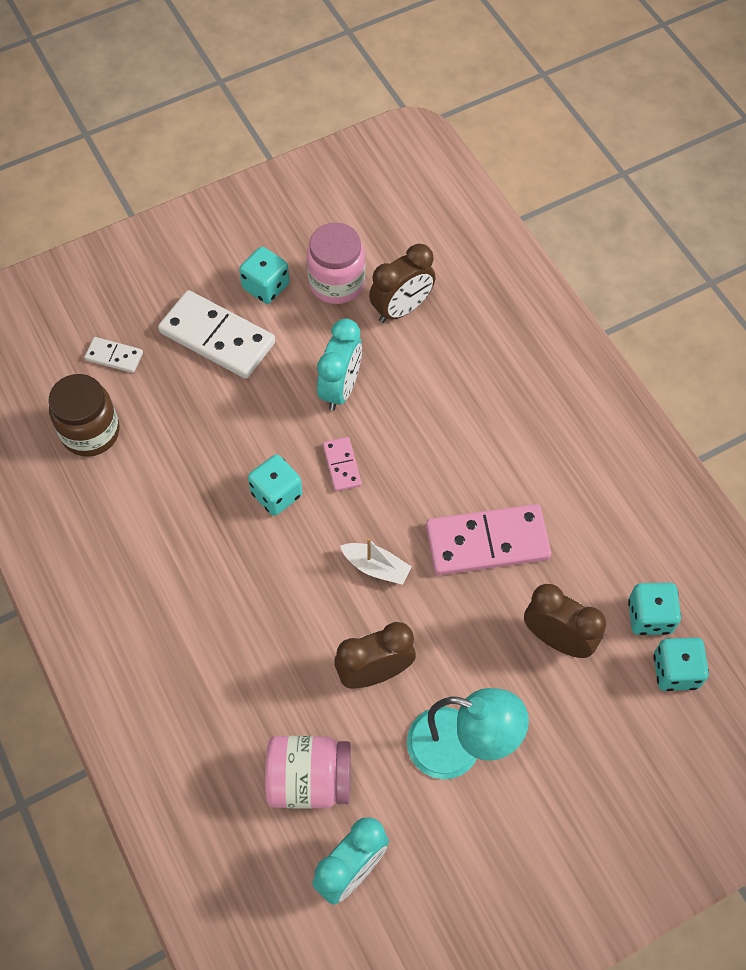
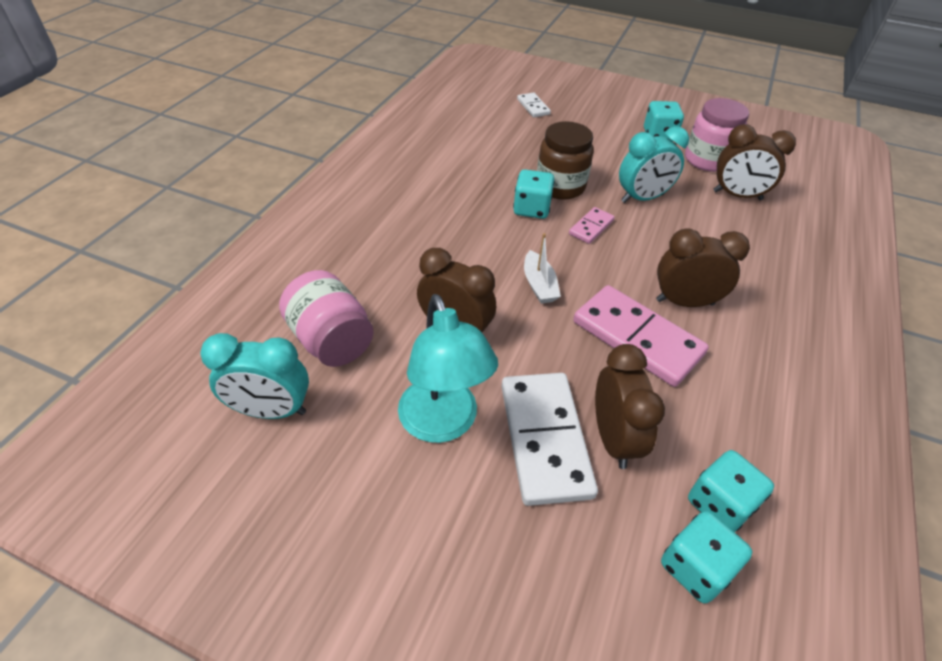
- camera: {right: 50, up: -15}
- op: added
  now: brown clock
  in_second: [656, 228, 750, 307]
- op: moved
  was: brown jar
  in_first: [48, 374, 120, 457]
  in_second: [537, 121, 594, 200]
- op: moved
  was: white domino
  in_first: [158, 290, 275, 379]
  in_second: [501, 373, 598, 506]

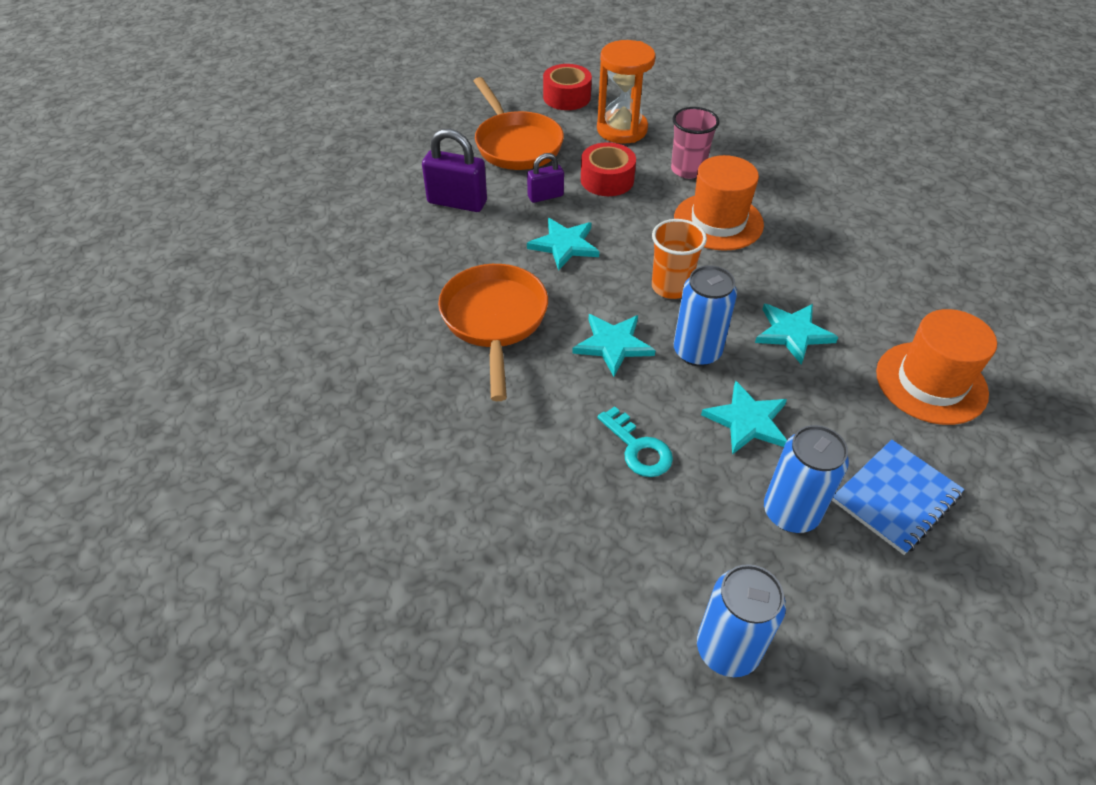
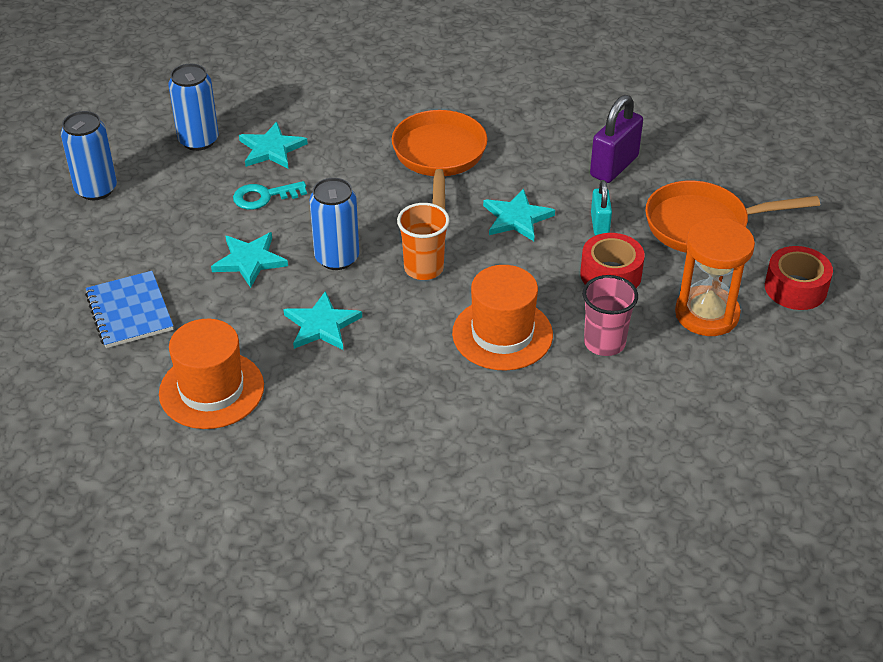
- camera: {right: 110, up: -5}
- op: moved
  was: turquoise star
  in_first: [572, 314, 656, 377]
  in_second: [239, 122, 308, 168]
- op: moved
  was: blue can
  in_first: [764, 425, 849, 533]
  in_second: [169, 64, 219, 151]
- op: recoloured
  was: purple padlock
  now: turquoise padlock
  in_first: [527, 153, 564, 203]
  in_second: [591, 180, 612, 235]
- op: turned
  was: orange pan
  in_first: [438, 264, 548, 401]
  in_second: [392, 110, 488, 210]
  clockwise: -105

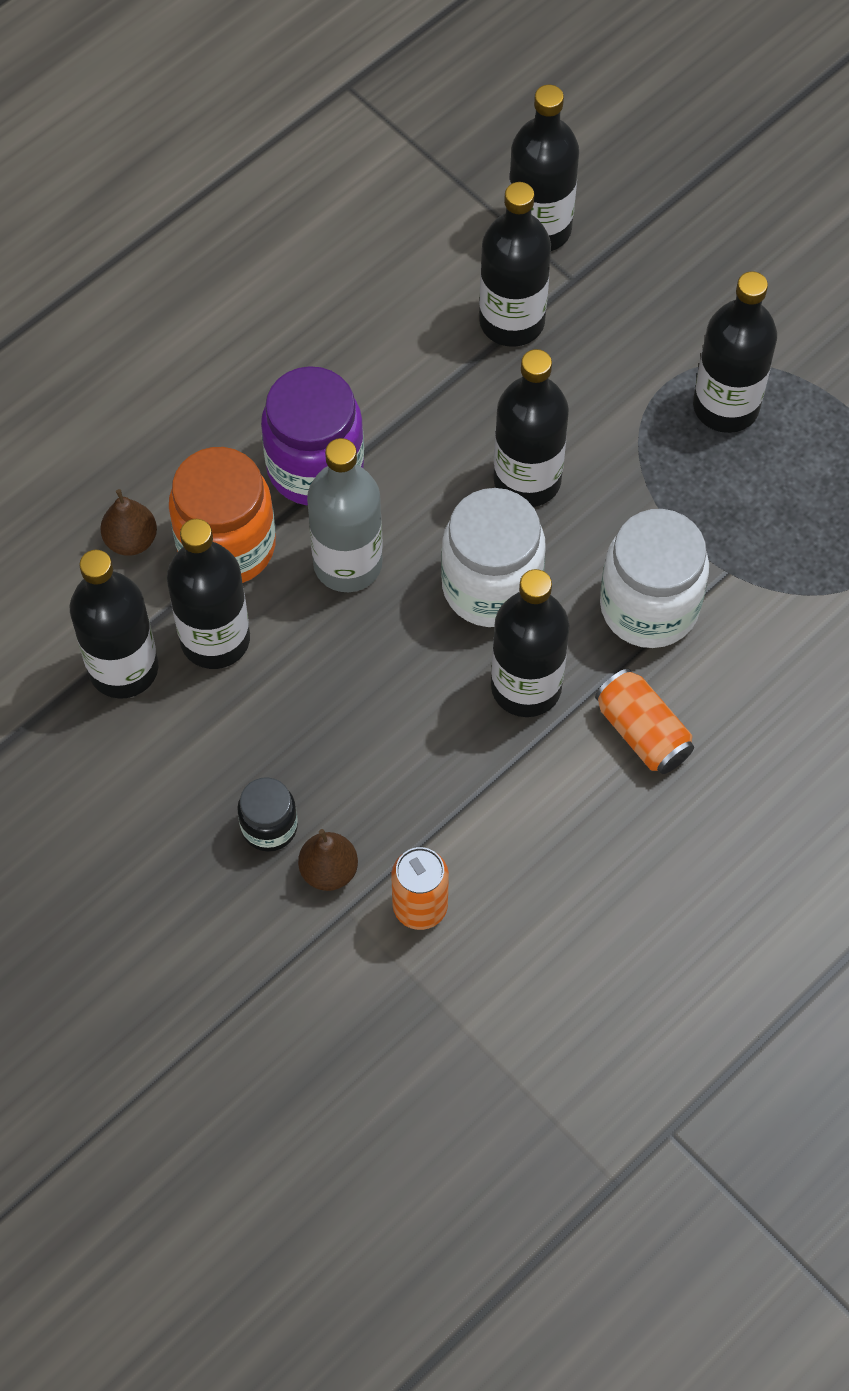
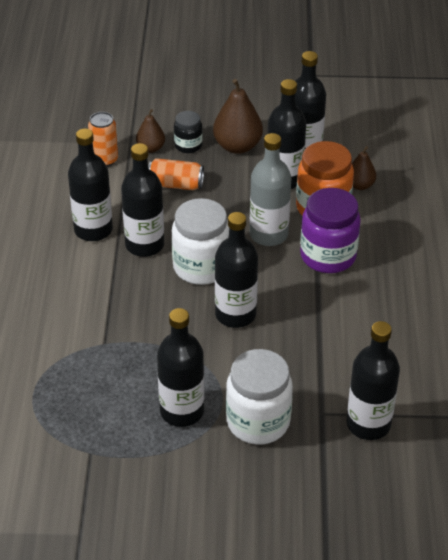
- camera: {right: 135, up: -20}
- op: added
  now: brown pear
  in_second: [213, 79, 263, 154]
- op: moved
  was: black bottle
  in_first: [479, 182, 551, 347]
  in_second: [68, 129, 113, 241]
- op: moved
  was: orange can
  in_first: [595, 669, 694, 774]
  in_second: [148, 158, 204, 190]
- op: moved
  was: white jar
  in_first: [600, 509, 709, 648]
  in_second: [226, 349, 293, 445]

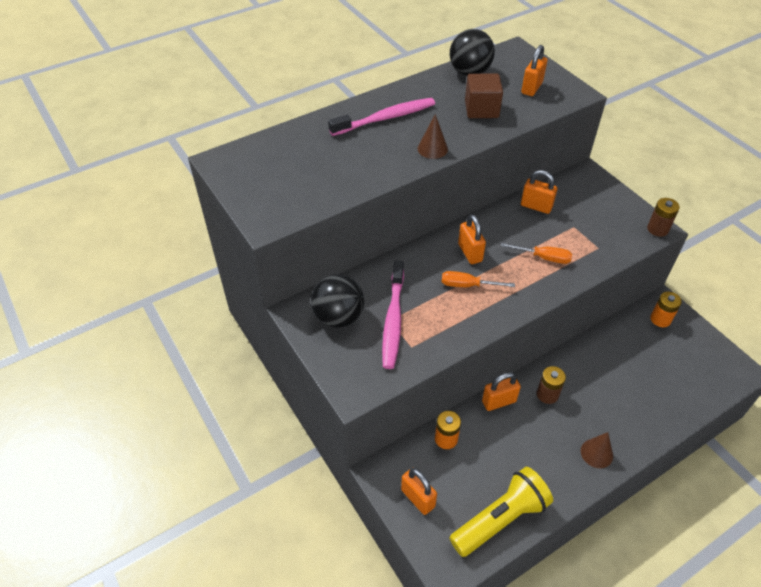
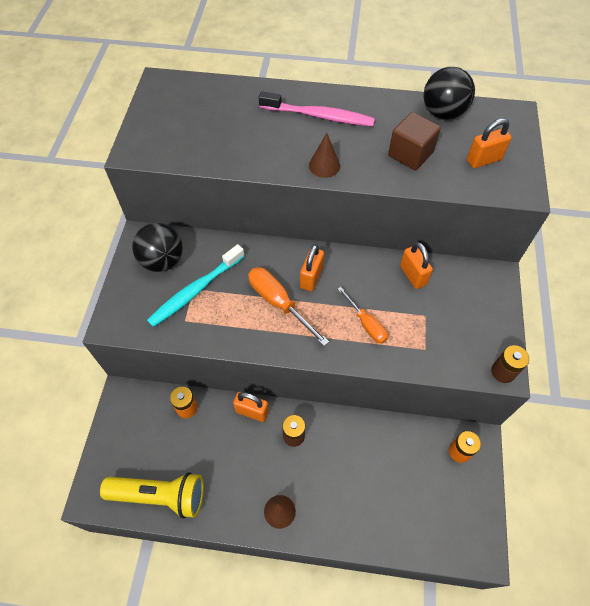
- camera: {right: 40, up: 10}
- op: removed
  was: orange padlock
  in_first: [401, 468, 437, 515]
- op: recoloured
  was: pink toothbrush
  now: turquoise toothbrush
  in_first: [382, 261, 404, 369]
  in_second: [147, 244, 245, 327]
- op: resized
  was: orange screwdriver
  in_first: [442, 271, 515, 287]
  in_second: [248, 267, 329, 346]
  ratio: 1.51

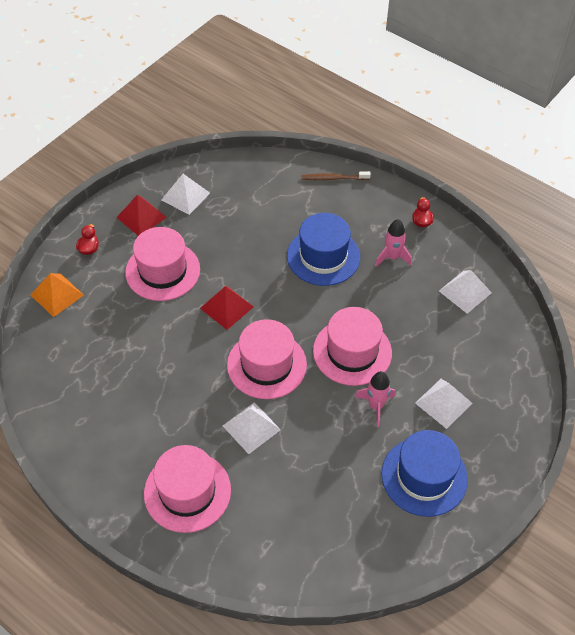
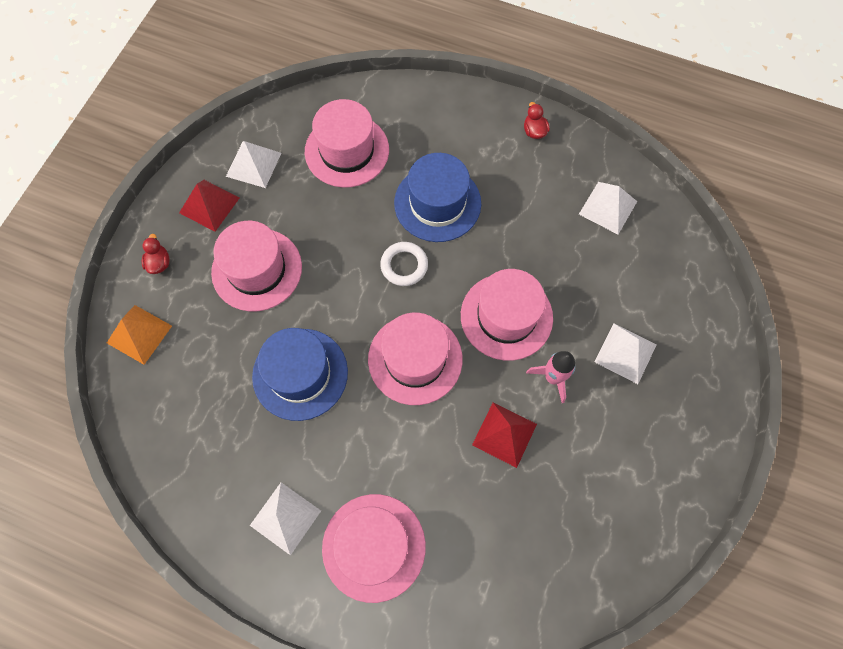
- camera: {right: -15, up: 15}
- op: removed
  was: brown toothbrush
  in_first: [301, 171, 371, 180]
- op: removed
  was: pink rocket
  in_first: [375, 219, 412, 267]
- op: added
  now: pink hat
  in_second: [305, 99, 389, 188]
- op: added
  now: white ring
  in_second: [380, 242, 428, 286]
- op: moved
  was: red pyramid
  in_first: [200, 286, 254, 330]
  in_second: [472, 403, 537, 468]
- op: moved
  was: white pyramid
  in_first: [223, 402, 281, 454]
  in_second: [250, 482, 321, 556]
- op: moved
  was: blue hat
  in_first: [381, 430, 468, 517]
  in_second: [252, 328, 348, 421]

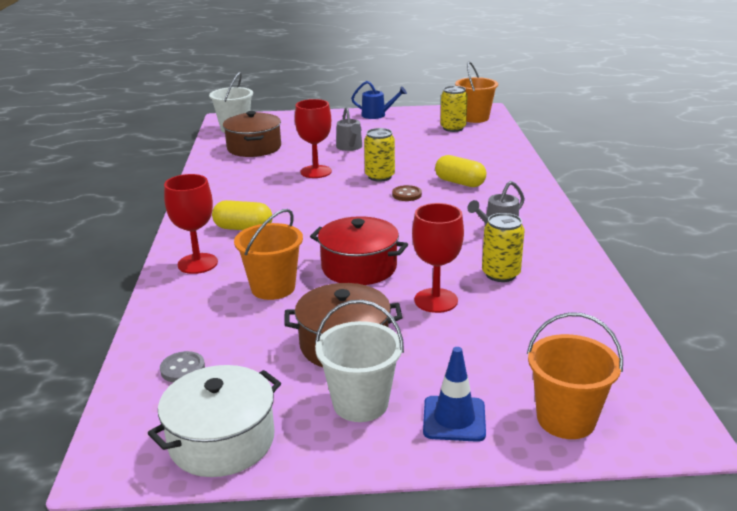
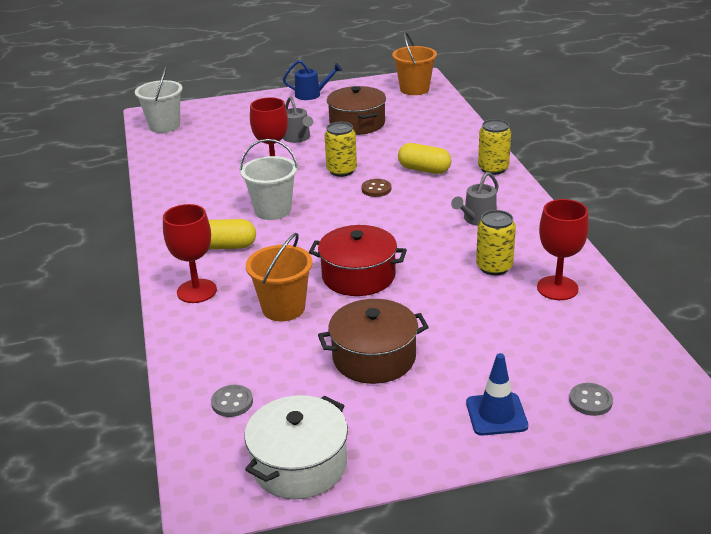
- camera: {right: -10, up: 5}
- op: moved
  was: brown pot
  in_first: [223, 111, 281, 157]
  in_second: [327, 86, 386, 135]
- op: moved
  was: white bucket
  in_first: [315, 300, 404, 422]
  in_second: [240, 139, 298, 220]
- op: moved
  was: red goblet
  in_first: [412, 203, 464, 313]
  in_second: [537, 199, 589, 300]
- op: moved
  was: yellow can
  in_first: [440, 86, 468, 132]
  in_second: [478, 119, 511, 175]
- op: replaced
  was: orange bucket
  now: grey button
  in_first: [527, 312, 623, 439]
  in_second: [569, 383, 613, 416]

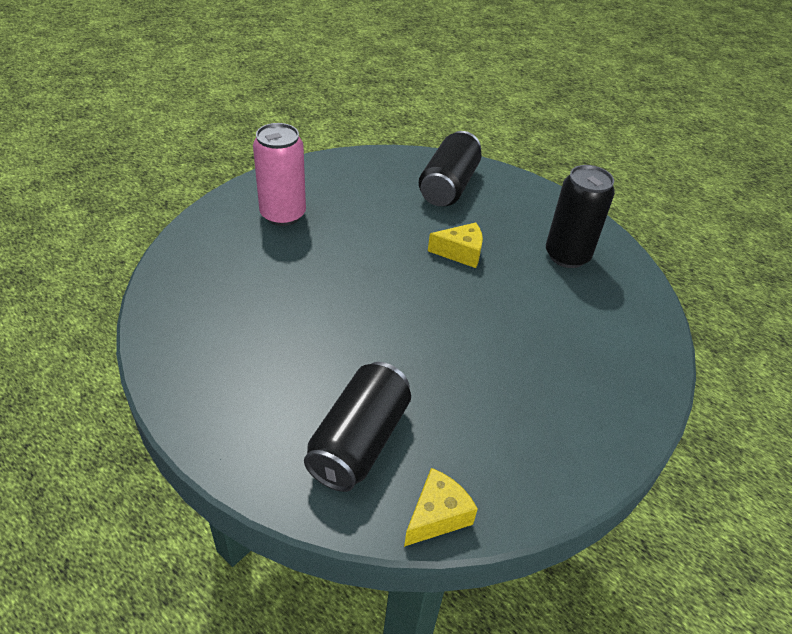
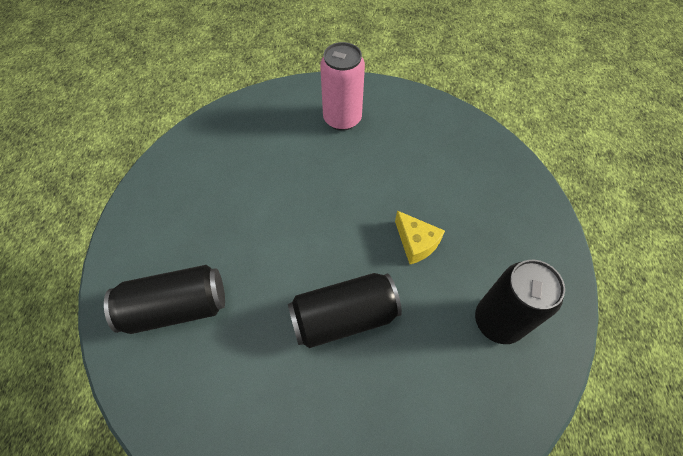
- camera: {right: 55, up: 15}
- op: removed
  was: yellow cheese
  in_first: [404, 468, 478, 547]
- op: moved
  was: black can
  in_first: [419, 131, 482, 206]
  in_second: [288, 273, 402, 348]

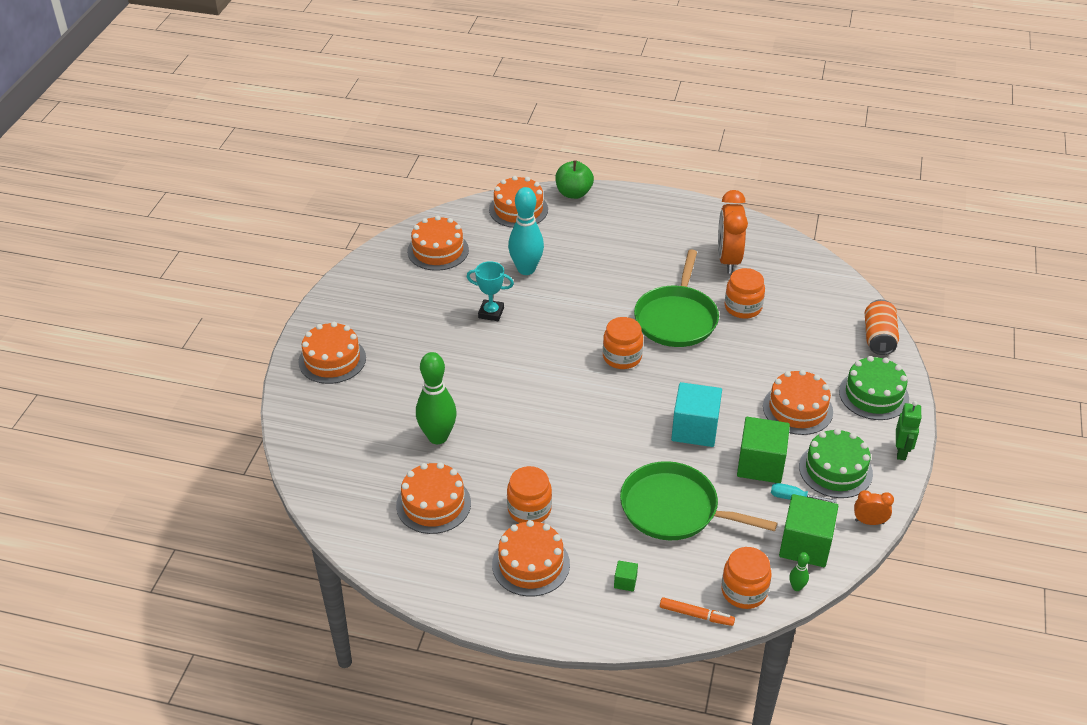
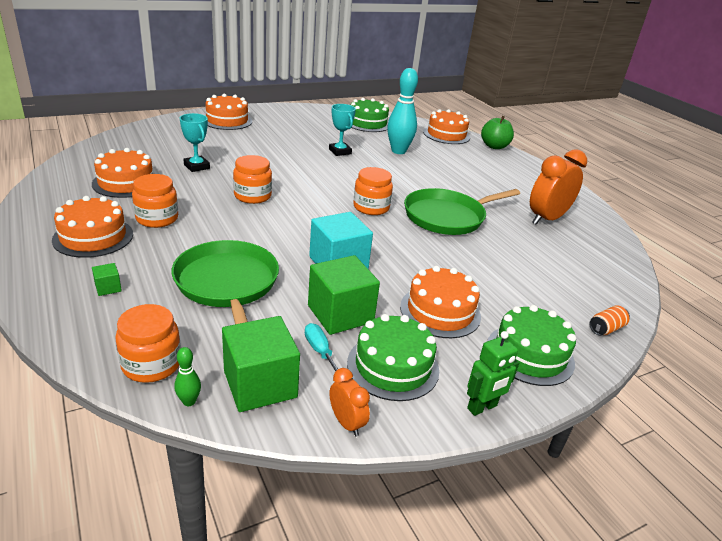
- camera: {right: 45, up: -10}
- op: removed
  was: orange marker
  in_first: [660, 597, 735, 626]
- op: moved
  was: orange jar
  in_first: [725, 268, 765, 319]
  in_second: [233, 155, 272, 204]
- op: replaced
  was: green bowling pin
  now: turquoise trophy
  in_first: [416, 352, 457, 444]
  in_second: [180, 113, 210, 172]
- op: recoloured
  was: orange cake
  now: green cake
  in_first: [407, 215, 469, 271]
  in_second: [350, 98, 389, 132]
- op: resized
  was: orange can
  in_first: [865, 299, 899, 355]
  in_second: [589, 305, 630, 335]
  ratio: 0.58

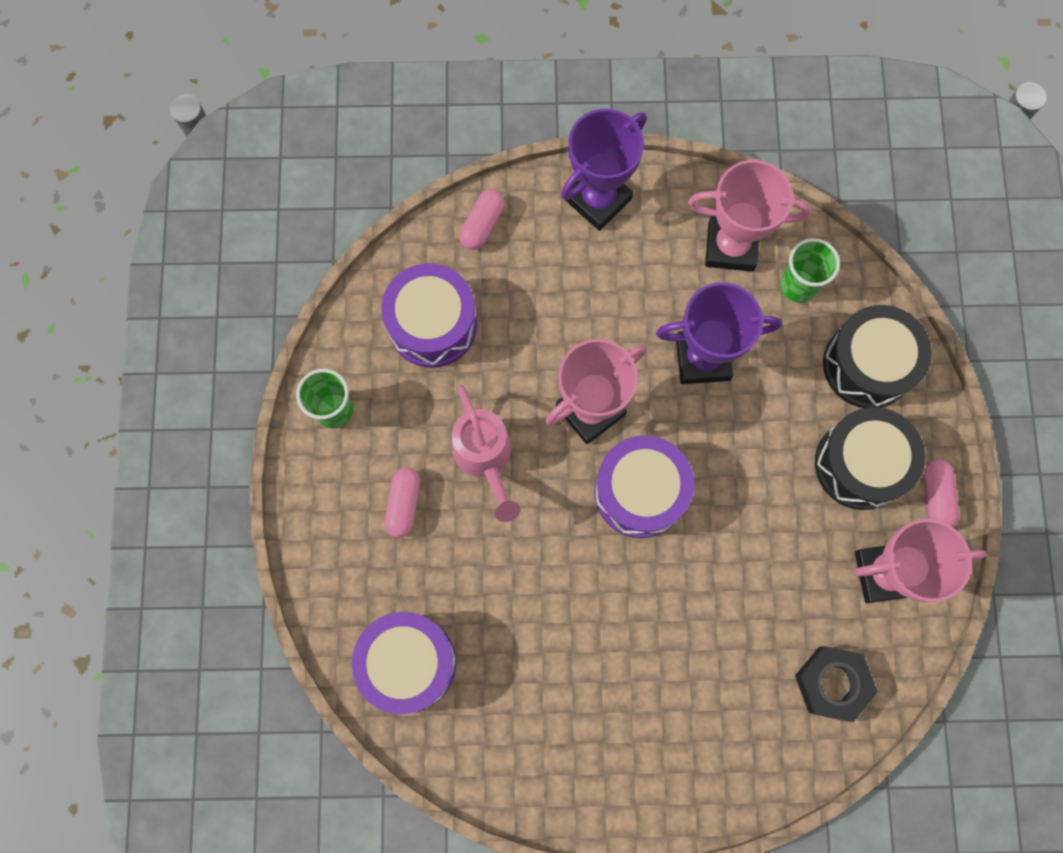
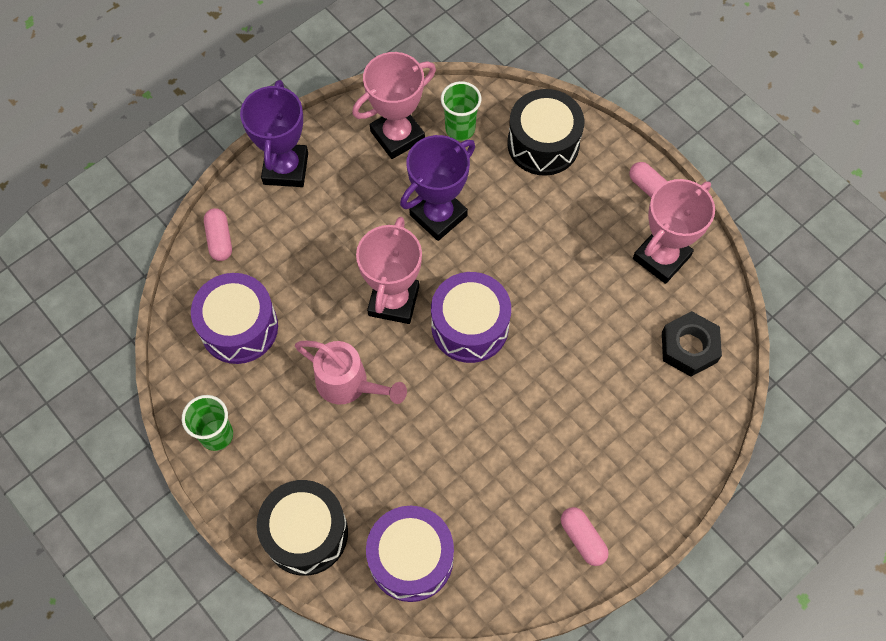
- camera: {right: -40, up: -10}
- op: moved
  was: pink capsule
  in_first: [384, 467, 420, 537]
  in_second: [561, 507, 609, 566]
- op: moved
  was: black drum
  in_first: [815, 407, 925, 510]
  in_second: [257, 480, 348, 576]

